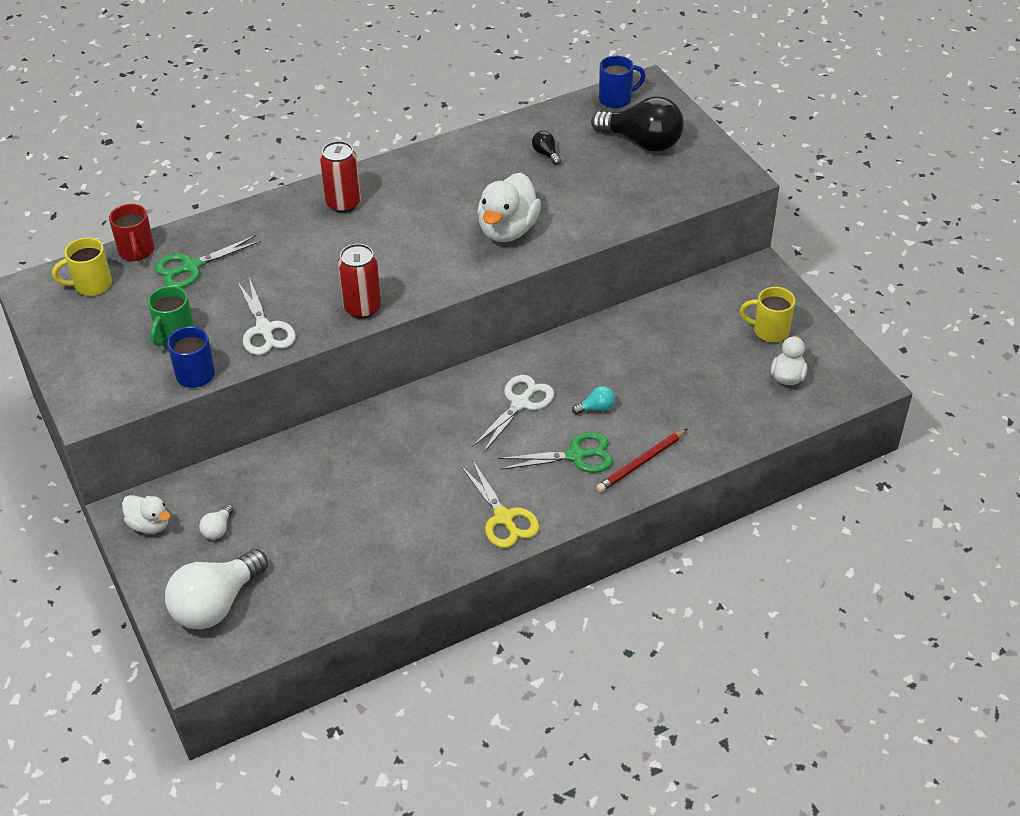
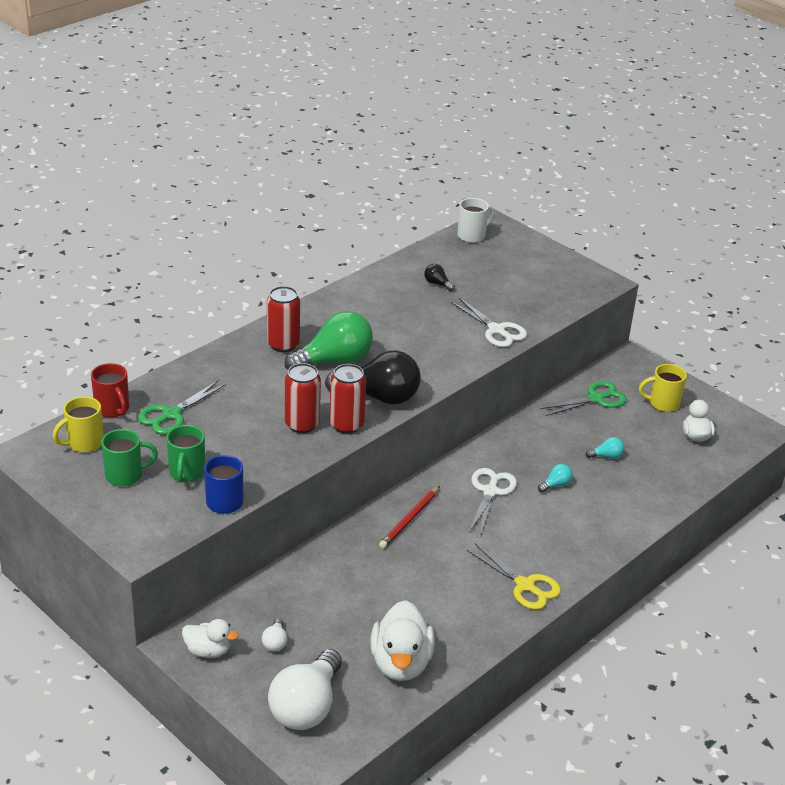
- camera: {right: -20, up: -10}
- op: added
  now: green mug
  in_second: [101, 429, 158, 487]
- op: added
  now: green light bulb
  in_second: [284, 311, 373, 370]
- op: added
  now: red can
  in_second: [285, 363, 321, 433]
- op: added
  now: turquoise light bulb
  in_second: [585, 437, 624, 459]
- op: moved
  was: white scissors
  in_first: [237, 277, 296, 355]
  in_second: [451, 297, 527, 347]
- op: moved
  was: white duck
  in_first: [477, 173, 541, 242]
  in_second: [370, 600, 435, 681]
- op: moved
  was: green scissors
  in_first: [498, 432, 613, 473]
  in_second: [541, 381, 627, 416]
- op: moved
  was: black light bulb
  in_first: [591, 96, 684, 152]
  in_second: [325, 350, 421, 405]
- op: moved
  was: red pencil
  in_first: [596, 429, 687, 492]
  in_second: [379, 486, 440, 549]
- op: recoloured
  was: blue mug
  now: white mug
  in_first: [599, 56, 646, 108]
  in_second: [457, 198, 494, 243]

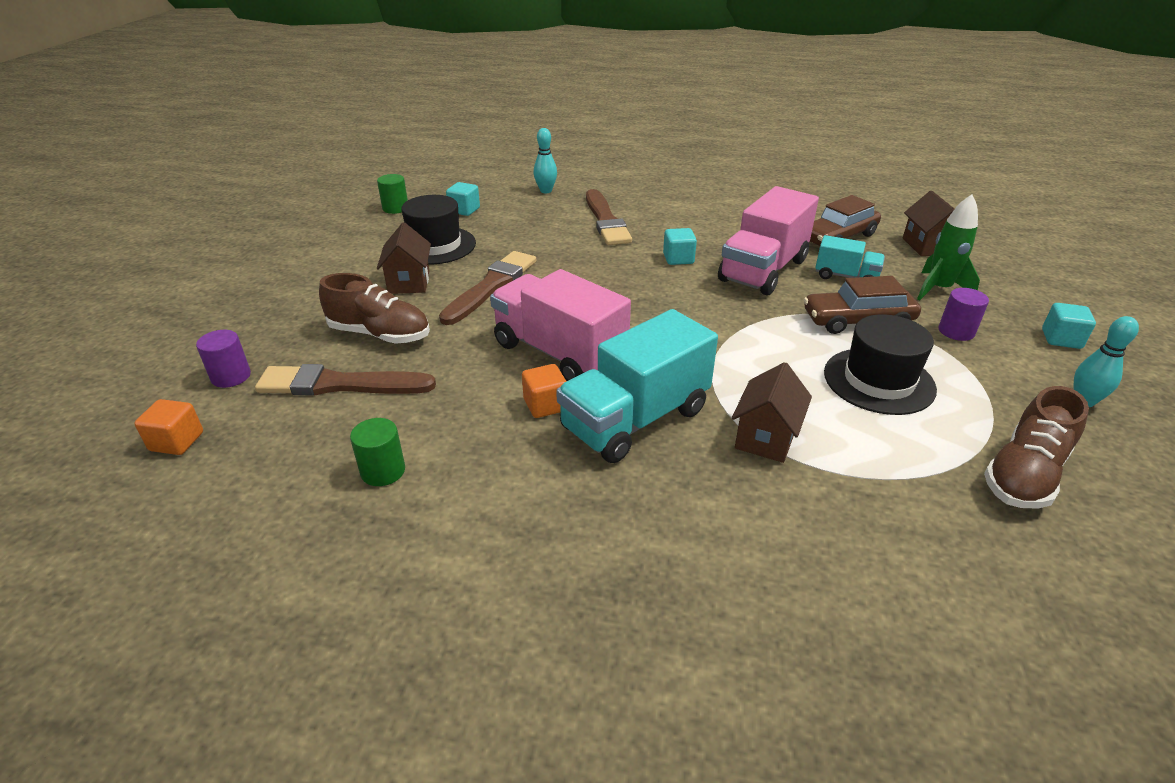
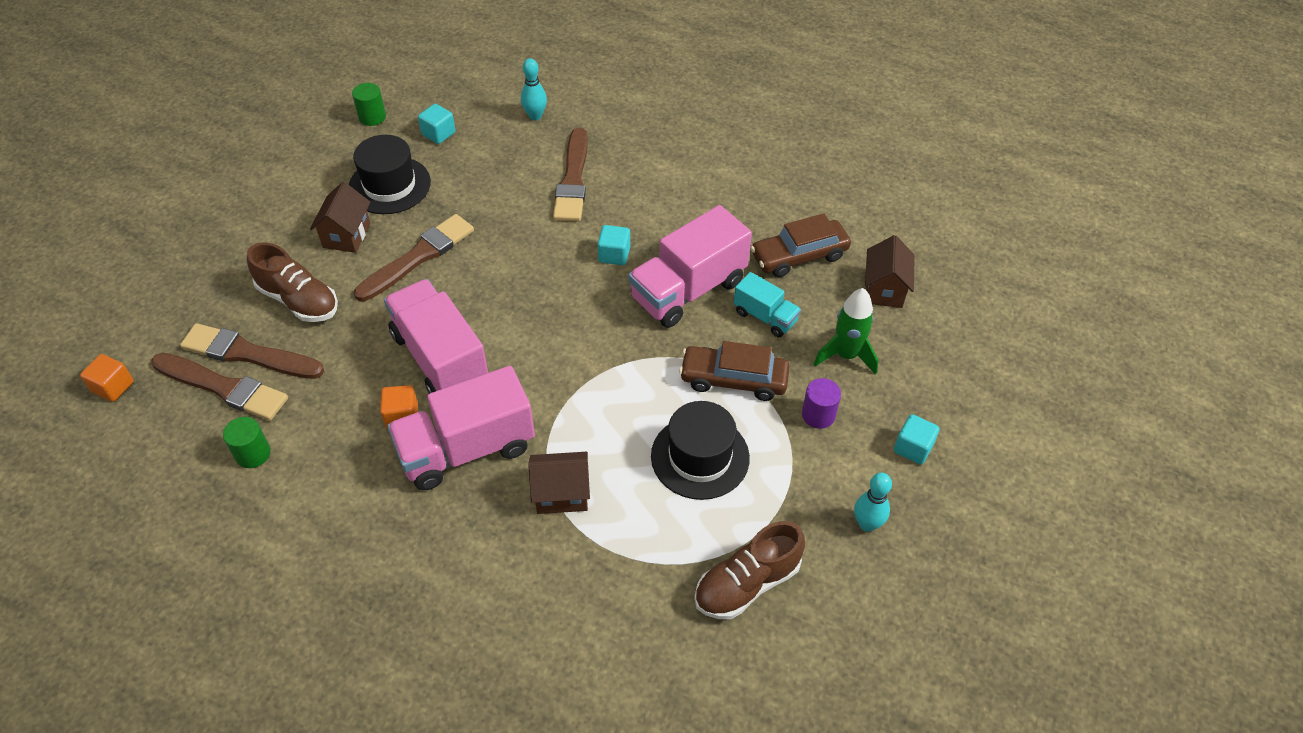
- camera: {right: 15, up: 15}
- op: removed
  was: purple cylinder
  in_first: [196, 330, 251, 388]
- op: added
  now: brown brush
  in_second: [152, 353, 288, 421]
- op: recoloured
  was: turquoise truck
  now: pink truck
  in_first: [556, 309, 718, 463]
  in_second: [387, 366, 535, 490]
- op: turned
  was: brown house
  in_first: [732, 362, 812, 463]
  in_second: [528, 452, 590, 514]
  clockwise: 45

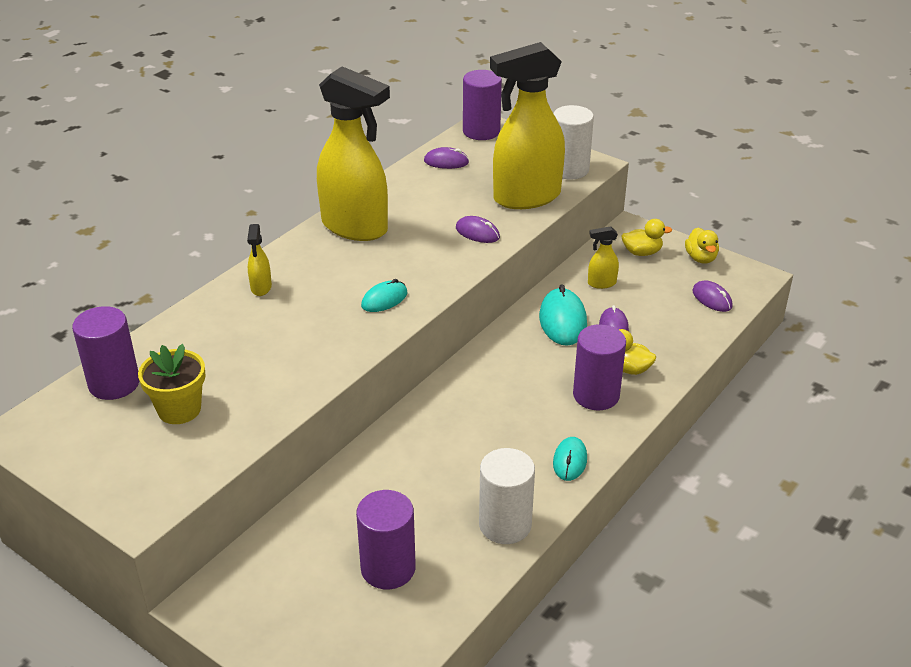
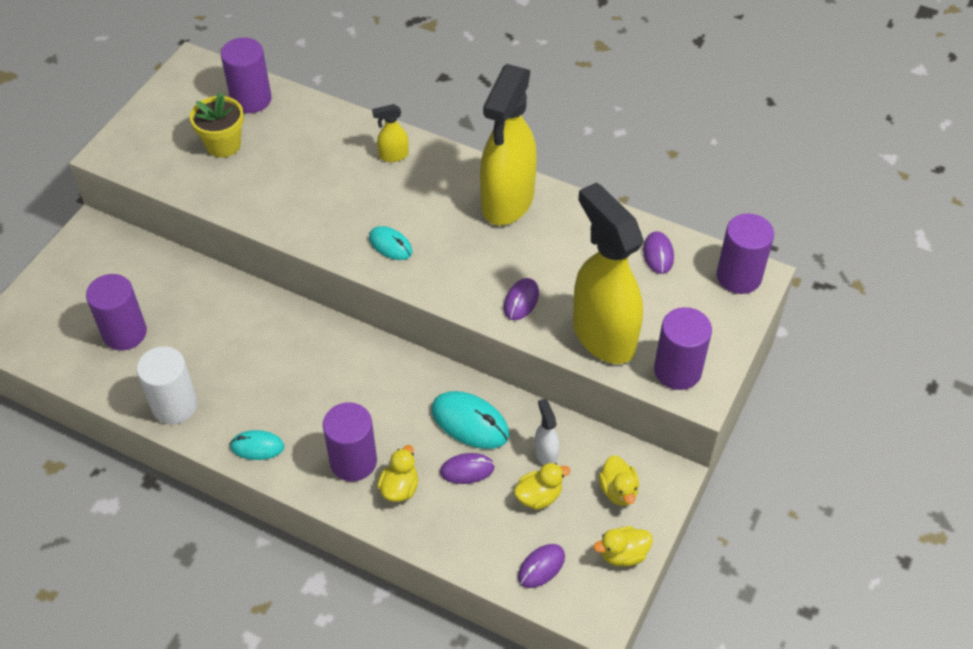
- camera: {right: 80, up: 15}
- op: added
  now: yellow duck
  in_second: [514, 463, 570, 510]
- op: recoloured
  was: white cylinder
  now: purple cylinder
  in_first: [553, 105, 594, 179]
  in_second: [654, 307, 712, 390]
- op: recoloured
  was: yellow spray bottle
  now: white spray bottle
  in_first: [588, 226, 619, 289]
  in_second: [535, 398, 559, 465]
- op: turned
  was: turquoise mouse
  in_first: [539, 284, 587, 346]
  in_second: [431, 391, 509, 449]
  clockwise: 45

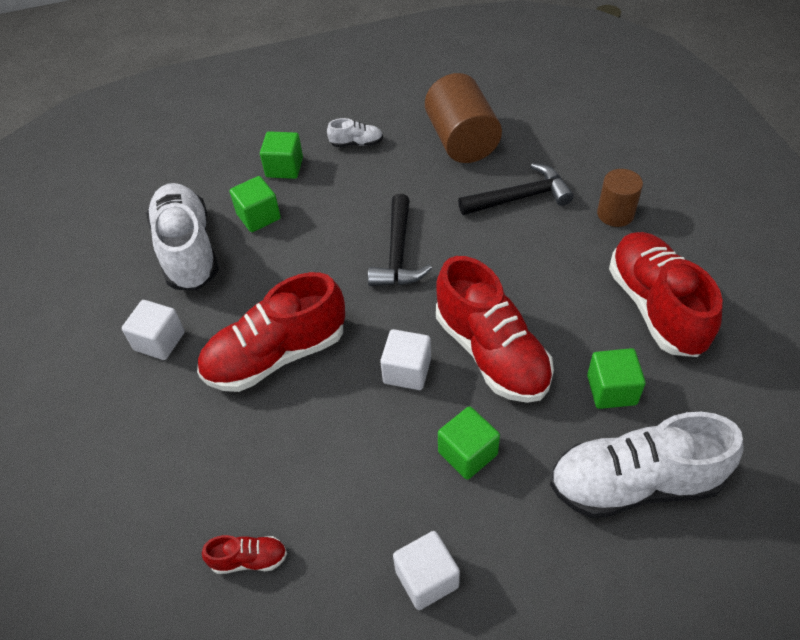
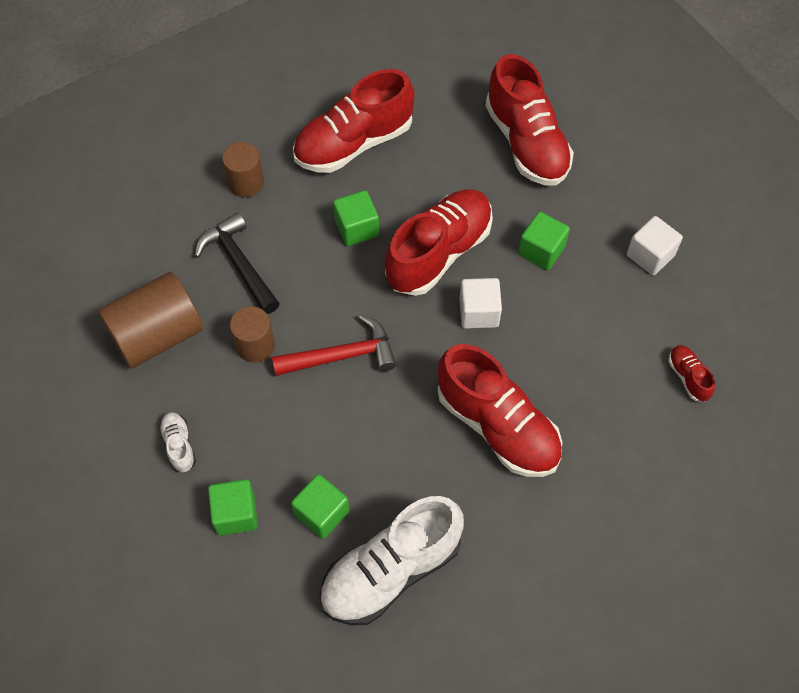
- camera: {right: -110, up: 10}
- op: removed
  was: white cube
  in_first: [122, 300, 185, 360]
- op: added
  now: brown cylinder
  in_second: [230, 306, 275, 362]
- op: moved
  was: green cube
  in_first: [587, 348, 646, 409]
  in_second: [333, 190, 379, 246]
- op: recoloured
  was: black hammer
  now: red hammer
  in_first: [368, 194, 432, 286]
  in_second: [272, 315, 397, 376]
- op: recoloured
  was: white shoe
  now: red shoe
  in_first: [550, 412, 744, 518]
  in_second: [485, 54, 574, 186]

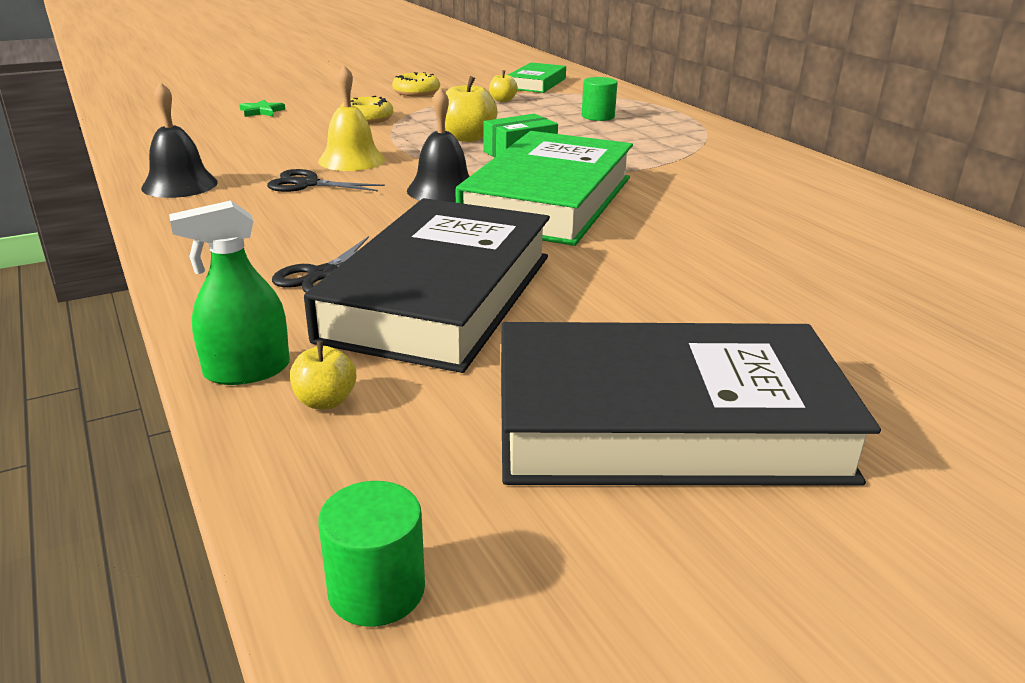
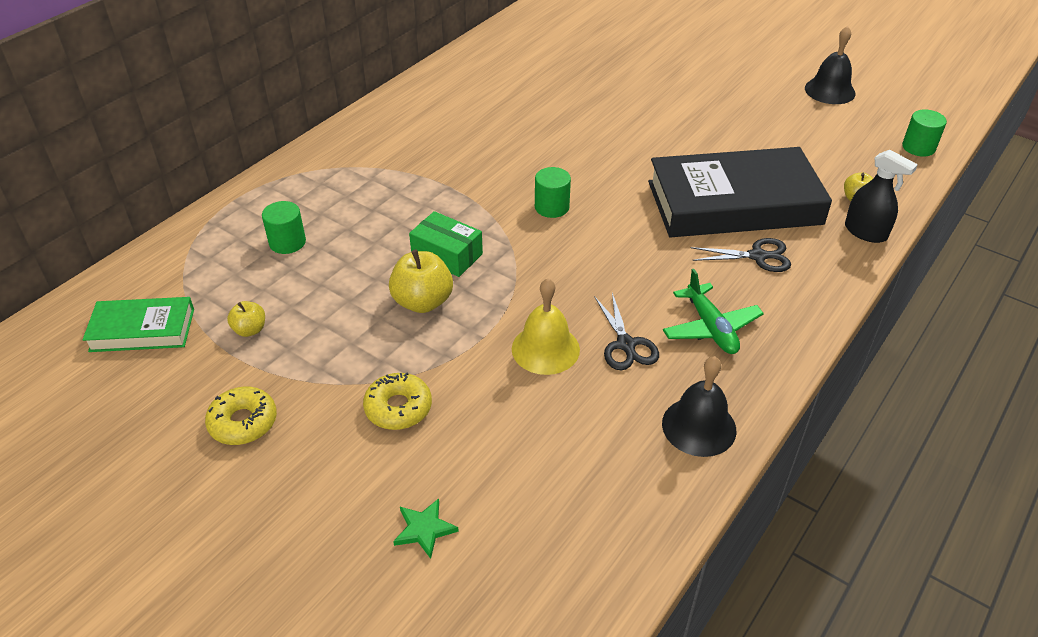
- camera: {right: -115, up: 15}
- op: removed
  was: black book
  in_first: [501, 322, 881, 486]
- op: added
  now: green plane
  in_second: [663, 269, 764, 354]
- op: moved
  was: black bell
  in_first: [407, 87, 470, 202]
  in_second: [805, 26, 856, 104]
- op: replaced
  was: green book
  now: green cylinder
  in_first: [455, 131, 633, 246]
  in_second: [535, 167, 571, 218]
- op: recoloured
  was: green spray bottle
  now: black spray bottle
  in_first: [169, 200, 290, 385]
  in_second: [845, 150, 918, 243]

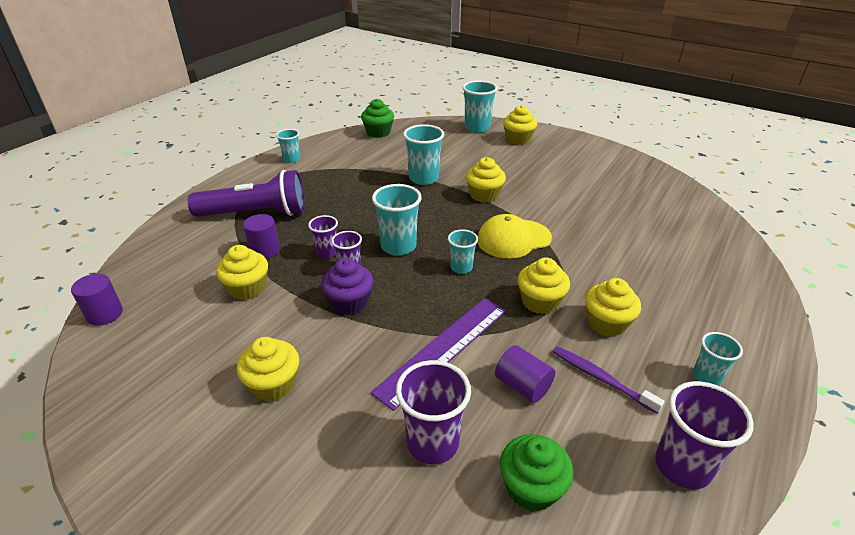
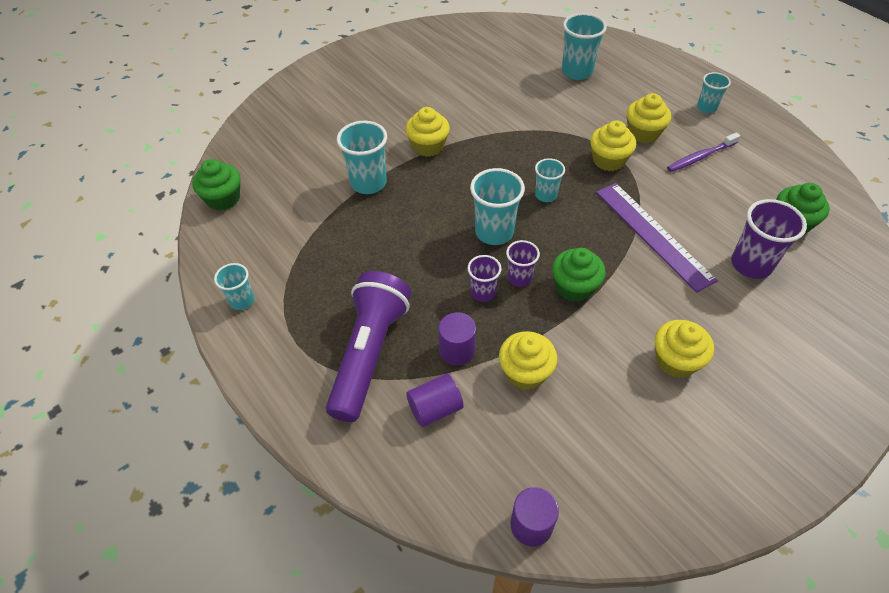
- camera: {right: -70, up: 15}
- op: removed
  was: yellow cap
  in_first: [477, 214, 552, 259]
- op: removed
  was: yellow cupcake
  in_first: [503, 105, 537, 145]
- op: removed
  was: purple cup
  in_first: [655, 381, 754, 489]
- op: moved
  was: turquoise cup
  in_first: [462, 81, 498, 133]
  in_second: [562, 13, 607, 80]
- op: moved
  was: purple cylinder
  in_first: [495, 345, 555, 403]
  in_second: [406, 374, 464, 427]
- op: recoloured
  was: purple cupcake
  now: green cupcake
  in_first: [321, 258, 373, 315]
  in_second: [552, 248, 606, 302]

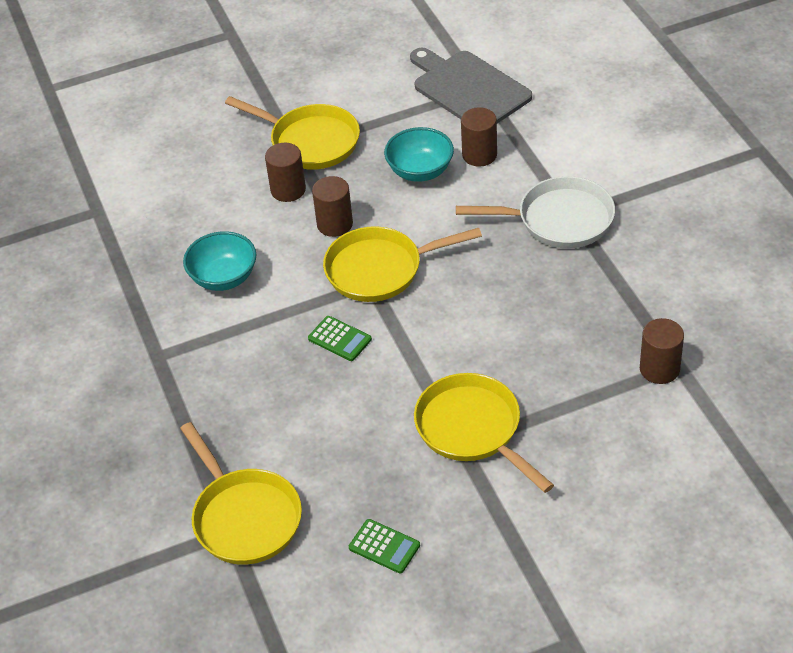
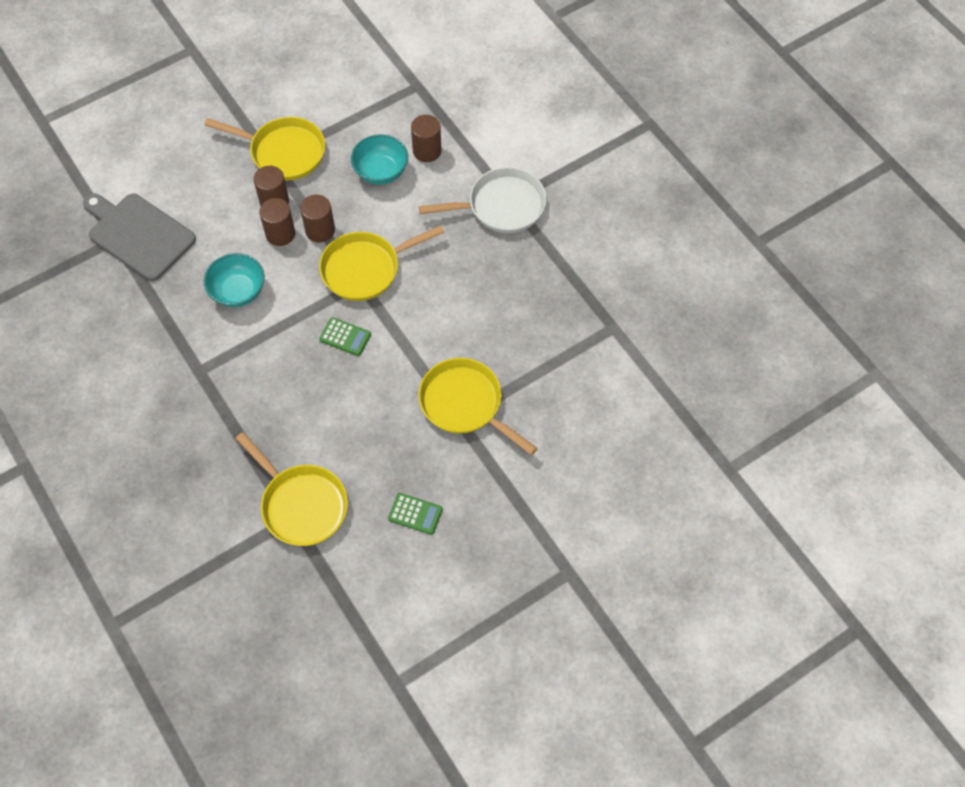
- camera: {right: -15, up: 15}
- op: moved
  was: grey cutting board
  in_first: [410, 48, 532, 124]
  in_second: [83, 194, 196, 281]
- op: moved
  was: brown cylinder
  in_first: [640, 318, 684, 384]
  in_second: [259, 198, 295, 246]

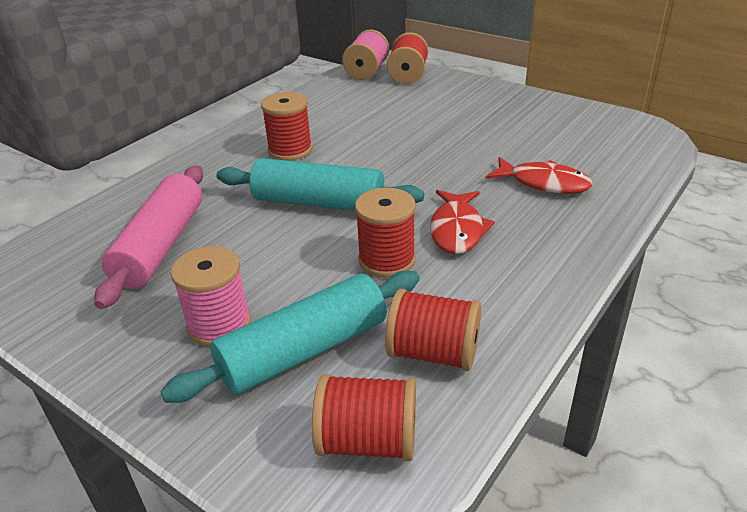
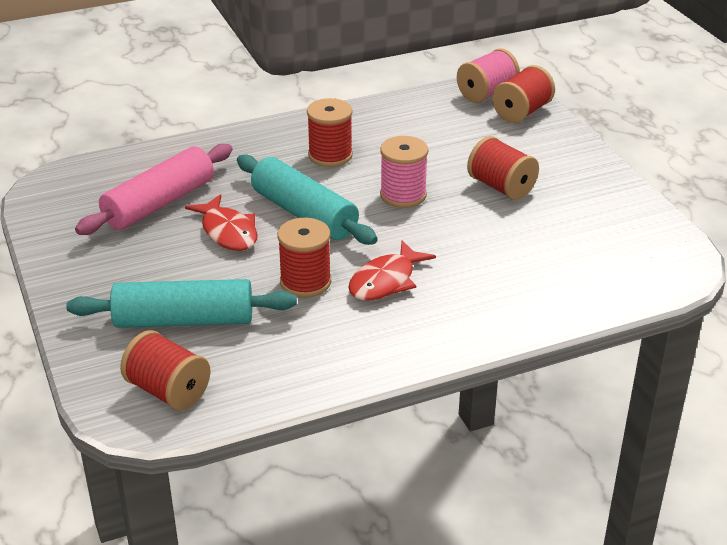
- camera: {right: 30, up: 0}
- op: moved
  was: pink spool
  in_first: [171, 246, 251, 347]
  in_second: [380, 136, 428, 208]
- op: moved
  was: red spool
  in_first: [385, 289, 481, 371]
  in_second: [467, 136, 539, 200]
- op: moved
  was: red fish
  in_first: [486, 157, 592, 194]
  in_second: [185, 194, 258, 251]

